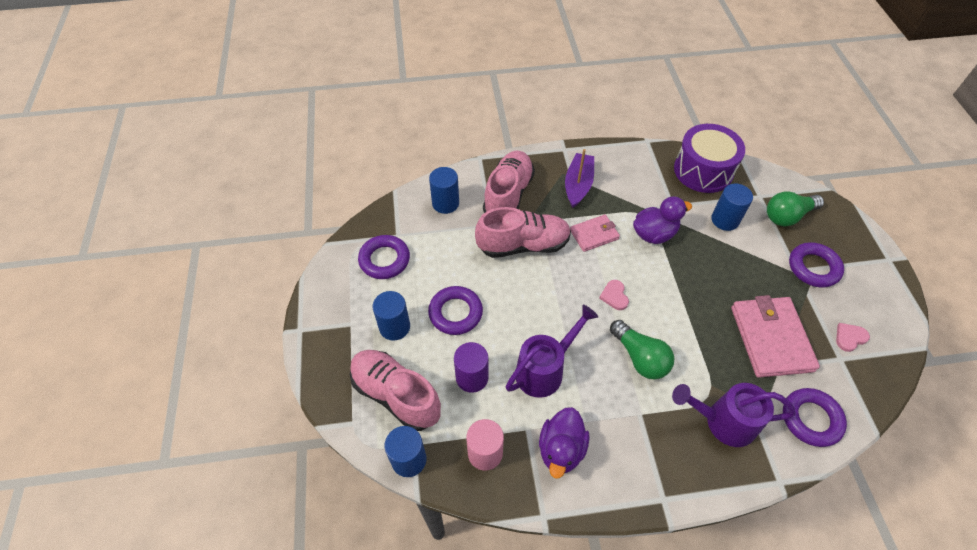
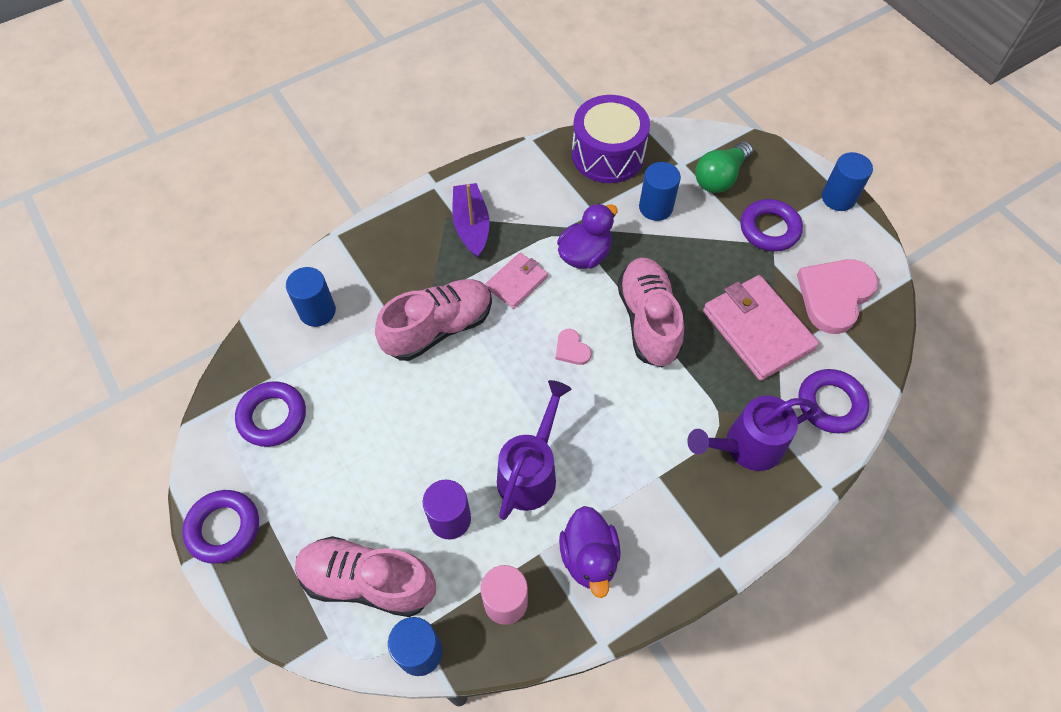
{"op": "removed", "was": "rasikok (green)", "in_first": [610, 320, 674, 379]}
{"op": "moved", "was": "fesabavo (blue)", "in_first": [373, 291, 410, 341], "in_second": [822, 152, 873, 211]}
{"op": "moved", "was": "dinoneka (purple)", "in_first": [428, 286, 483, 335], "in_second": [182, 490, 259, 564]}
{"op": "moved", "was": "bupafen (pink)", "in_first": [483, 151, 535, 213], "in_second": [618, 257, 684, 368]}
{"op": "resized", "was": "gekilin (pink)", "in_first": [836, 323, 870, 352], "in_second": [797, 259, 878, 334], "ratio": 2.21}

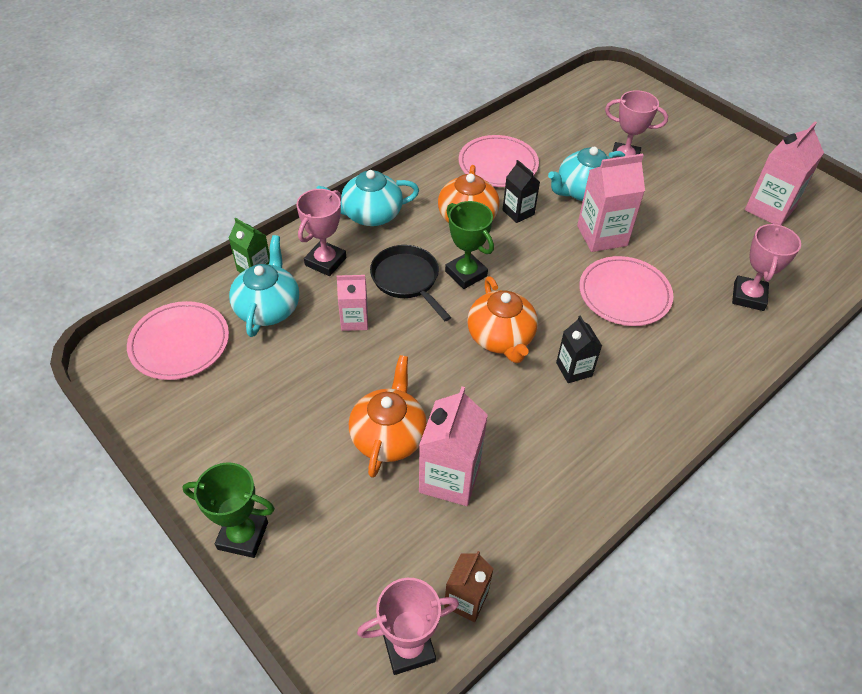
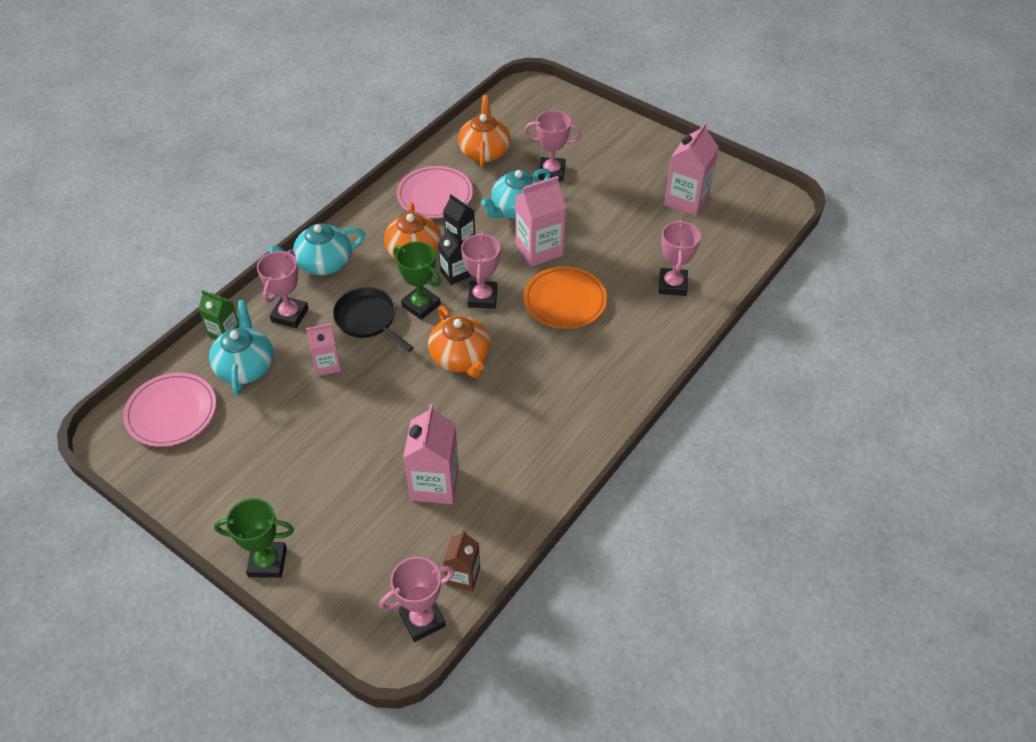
{"op": "added", "now": "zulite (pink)", "in_second": [461, 232, 500, 309]}
{"op": "moved", "was": "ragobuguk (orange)", "in_first": [349, 355, 427, 478], "in_second": [458, 95, 510, 168]}
{"op": "moved", "was": "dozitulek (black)", "in_first": [556, 316, 602, 383], "in_second": [438, 228, 470, 285]}
{"op": "recoloured", "was": "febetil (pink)", "now": "febetil (orange)", "in_first": [579, 256, 673, 326], "in_second": [524, 266, 607, 329]}

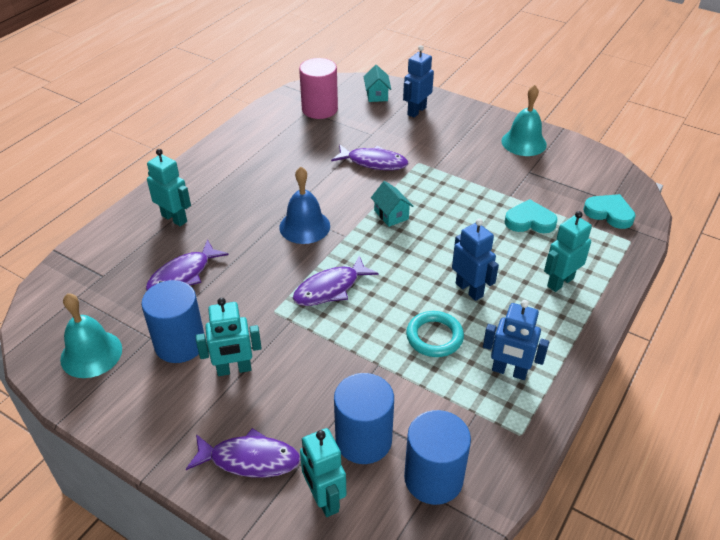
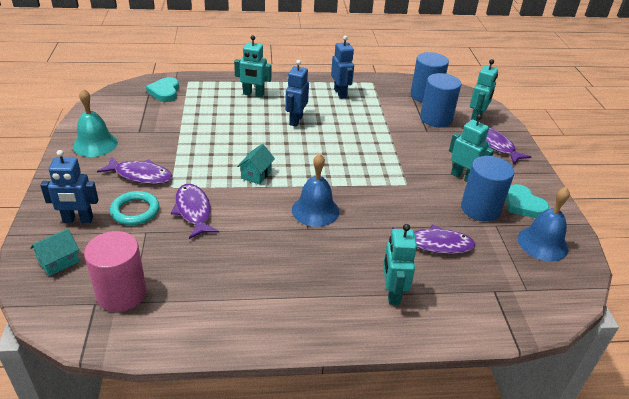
{"op": "moved", "was": "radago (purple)", "in_first": [293, 256, 378, 306], "in_second": [97, 156, 173, 184]}
{"op": "moved", "was": "dinoneka (turquoise)", "in_first": [406, 311, 464, 357], "in_second": [110, 191, 160, 225]}
{"op": "moved", "was": "gekilin (turquoise)", "in_first": [505, 199, 558, 233], "in_second": [506, 184, 549, 218]}
{"op": "recoloured", "was": "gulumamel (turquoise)", "now": "gulumamel (blue)", "in_first": [60, 293, 122, 378], "in_second": [518, 187, 570, 261]}

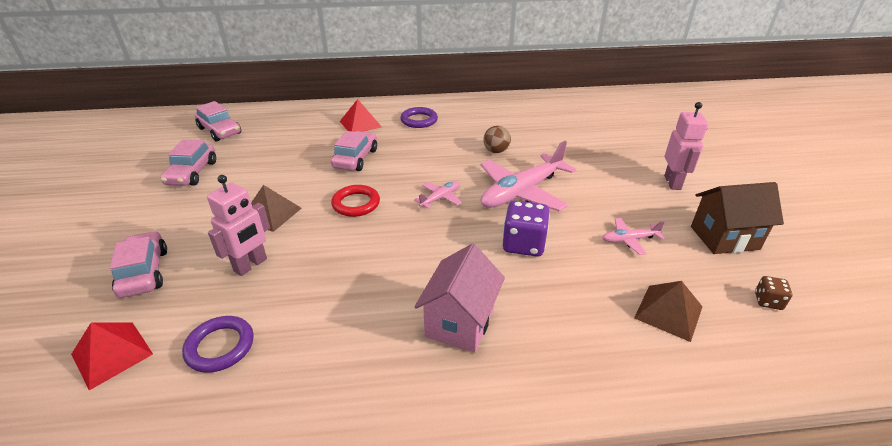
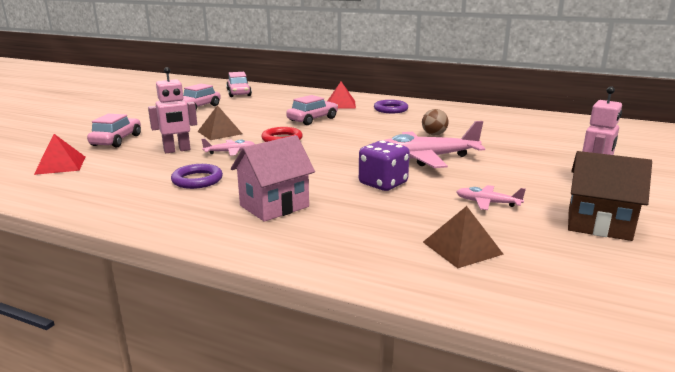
{"op": "removed", "was": "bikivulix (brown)", "in_first": [755, 276, 792, 310]}
{"op": "moved", "was": "dinoneka (purple)", "in_first": [182, 316, 254, 373], "in_second": [171, 164, 223, 189]}
{"op": "moved", "was": "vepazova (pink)", "in_first": [414, 181, 462, 209], "in_second": [201, 139, 255, 156]}

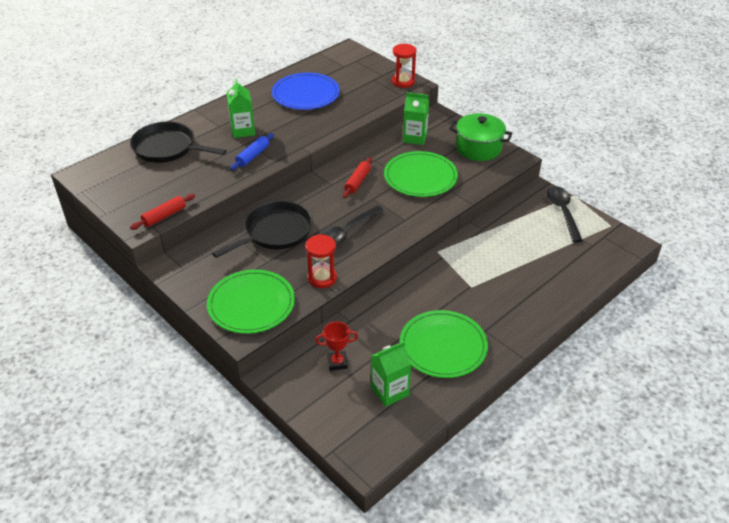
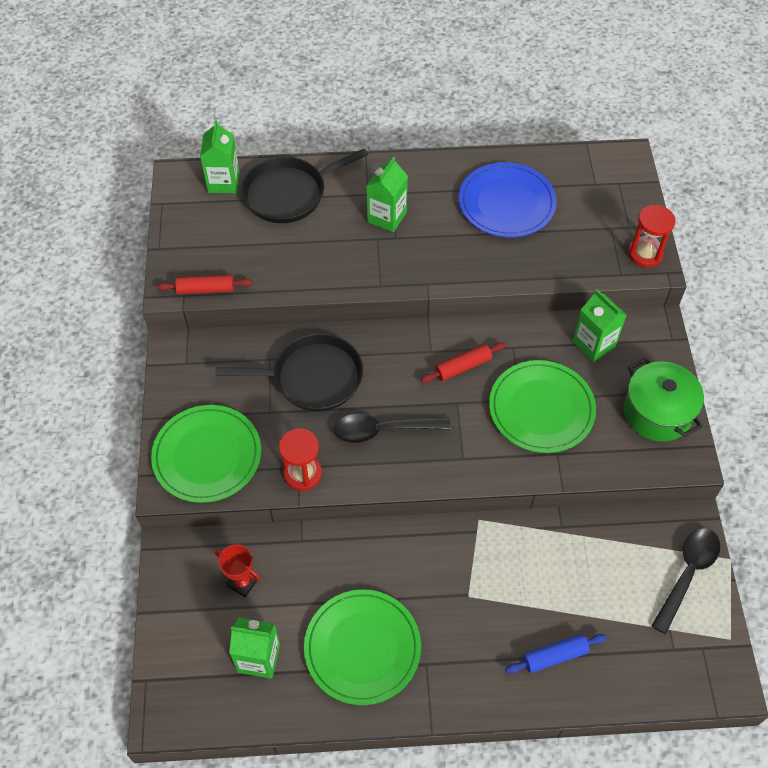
{"op": "added", "now": "dozitulek (green)", "in_second": [200, 120, 240, 193]}
{"op": "moved", "was": "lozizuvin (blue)", "in_first": [230, 133, 274, 170], "in_second": [506, 634, 607, 674]}
{"op": "turned", "was": "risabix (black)", "in_first": [130, 121, 227, 163], "in_second": [241, 148, 369, 223], "clockwise": -90}

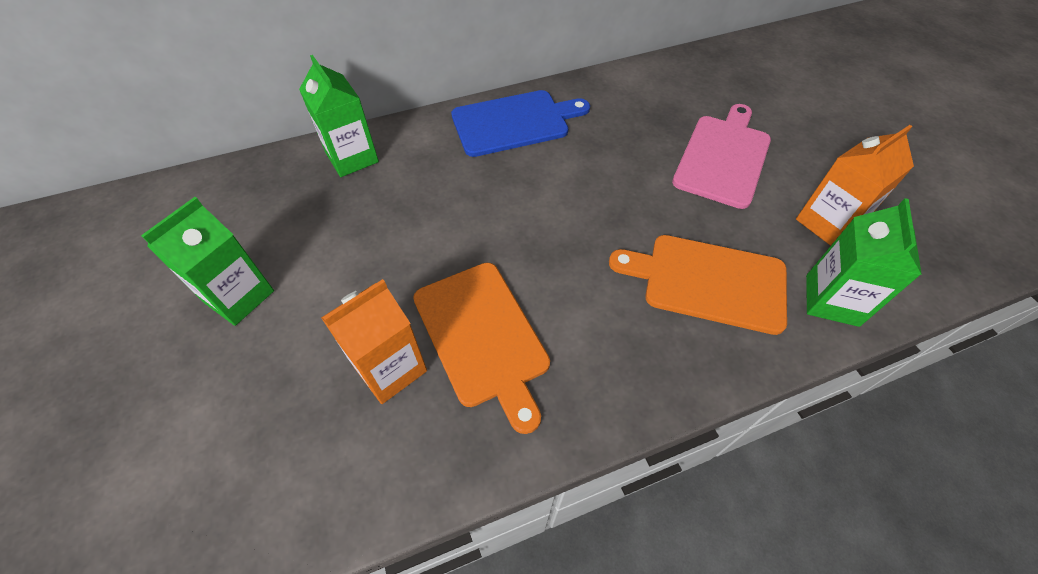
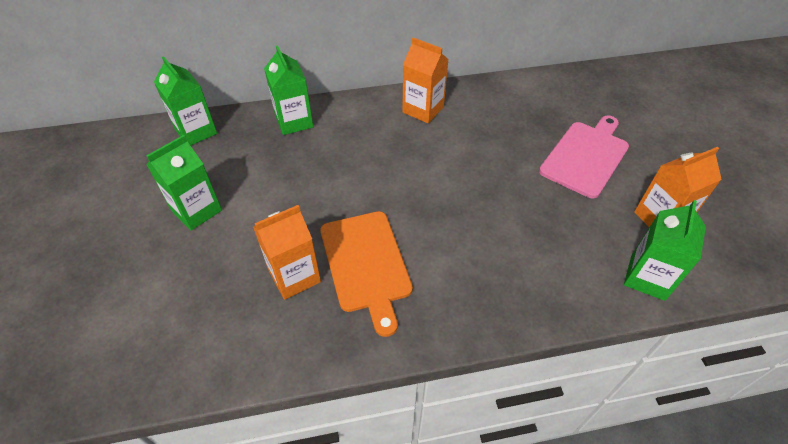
{"op": "removed", "was": "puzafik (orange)", "in_first": [609, 235, 787, 335]}
{"op": "added", "now": "dozitulek (green)", "in_second": [154, 56, 217, 146]}
{"op": "replaced", "was": "puzafik (blue)", "now": "dozitulek (orange)", "in_first": [451, 90, 590, 157], "in_second": [402, 38, 449, 123]}

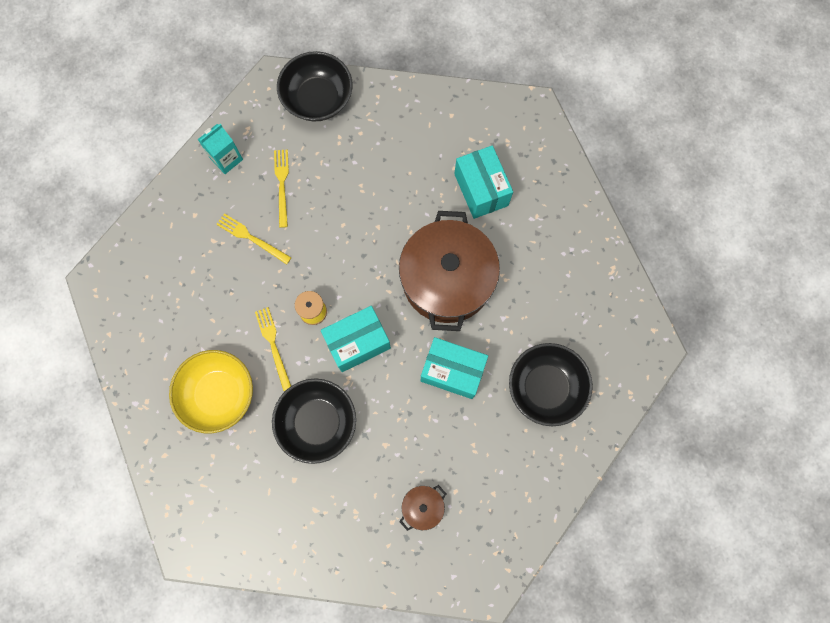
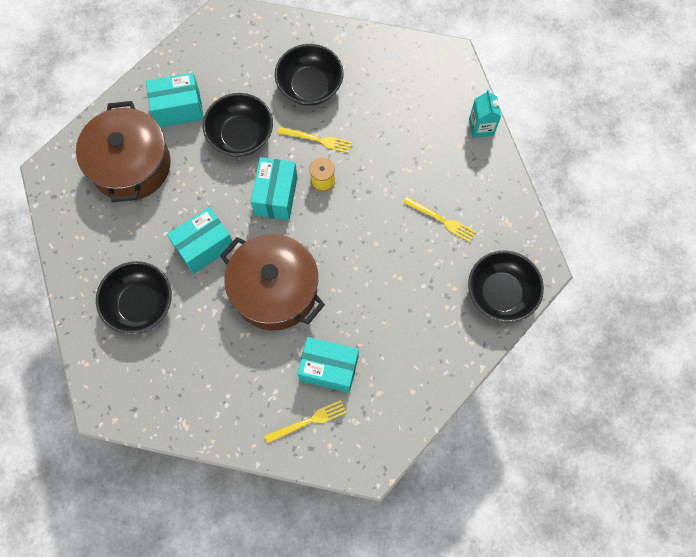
{"op": "added", "now": "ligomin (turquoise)", "in_second": [146, 73, 204, 127]}
{"op": "moved", "was": "dozitulek (turquoise)", "in_first": [198, 124, 243, 174], "in_second": [469, 89, 501, 138]}
{"op": "moved", "was": "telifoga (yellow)", "in_first": [216, 213, 292, 265], "in_second": [264, 400, 346, 444]}
{"op": "recoloured", "was": "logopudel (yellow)", "now": "logopudel (black)", "in_first": [169, 350, 253, 433], "in_second": [275, 44, 344, 106]}
{"op": "resized", "was": "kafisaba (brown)", "in_first": [399, 485, 446, 531], "in_second": [76, 101, 171, 202], "ratio": 2.42}

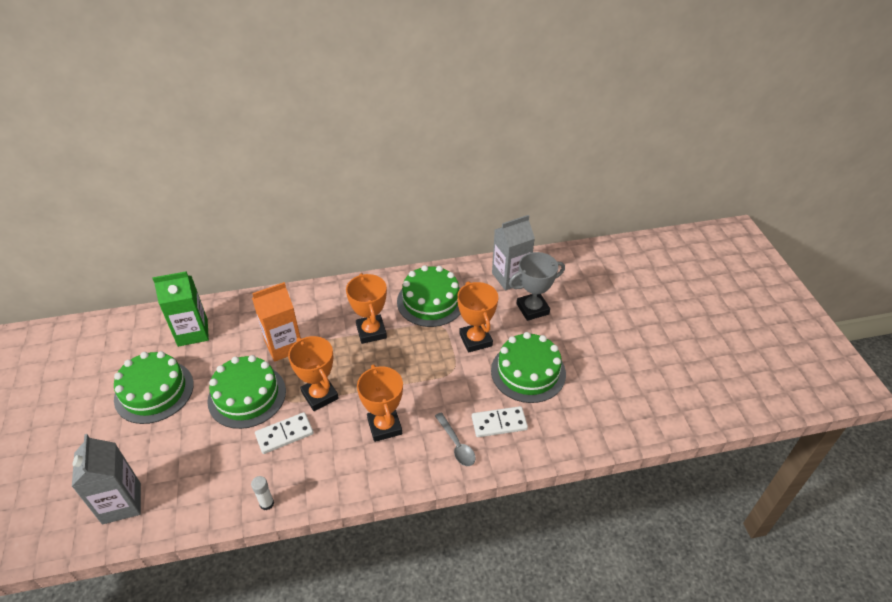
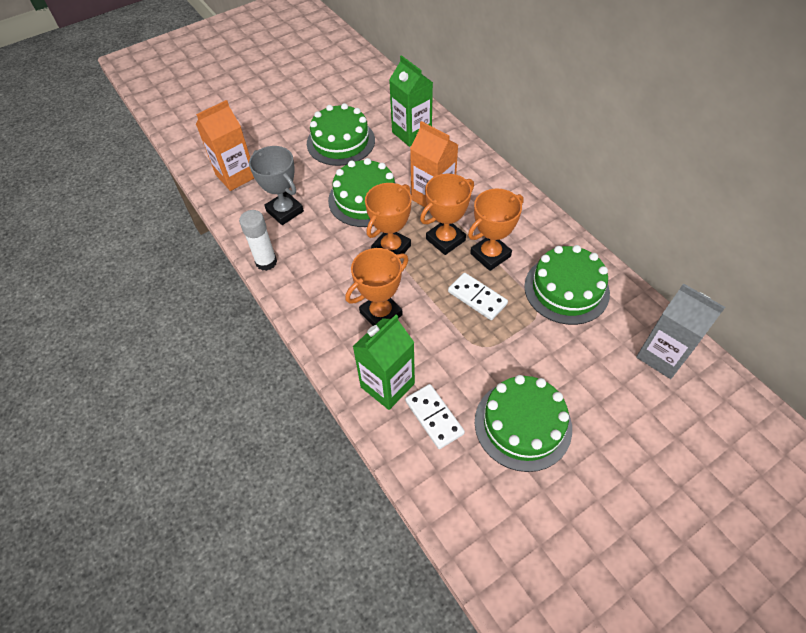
{"op": "moved", "was": "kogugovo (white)", "in_first": [255, 412, 313, 454], "in_second": [448, 273, 508, 320]}
{"op": "moved", "was": "zulite (orange)", "in_first": [457, 281, 498, 353], "in_second": [420, 174, 474, 255]}
{"op": "moved", "was": "zulite (grey)", "in_first": [509, 252, 565, 321], "in_second": [249, 146, 304, 225]}
{"op": "replaced", "was": "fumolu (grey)", "now": "dozitulek (green)", "in_first": [435, 412, 476, 466], "in_second": [353, 315, 415, 410]}
{"op": "recoloured", "was": "dozitulek (grey)", "now": "dozitulek (orange)", "in_first": [72, 434, 141, 525], "in_second": [196, 100, 254, 191]}
{"op": "resized", "was": "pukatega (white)", "in_first": [251, 476, 274, 510], "in_second": [239, 210, 277, 271], "ratio": 1.64}

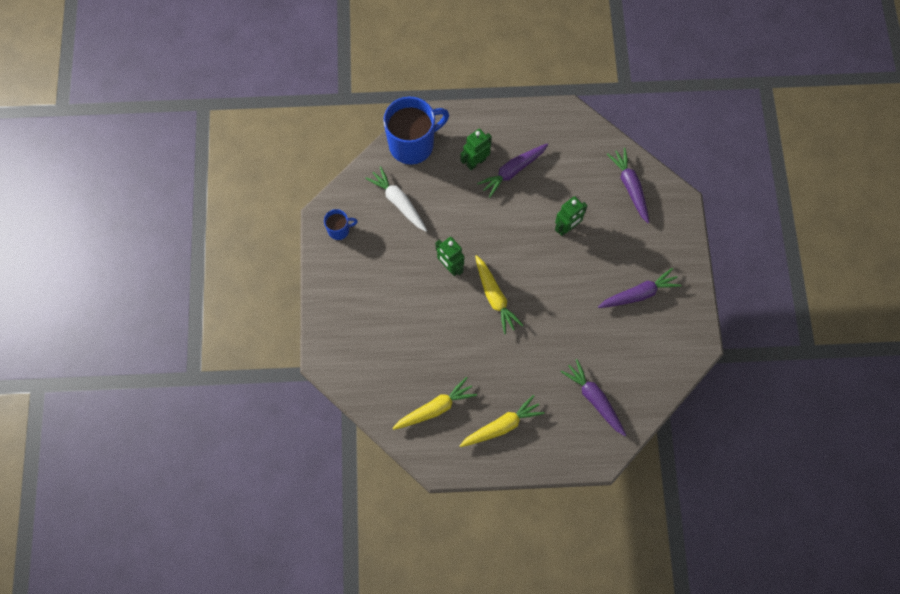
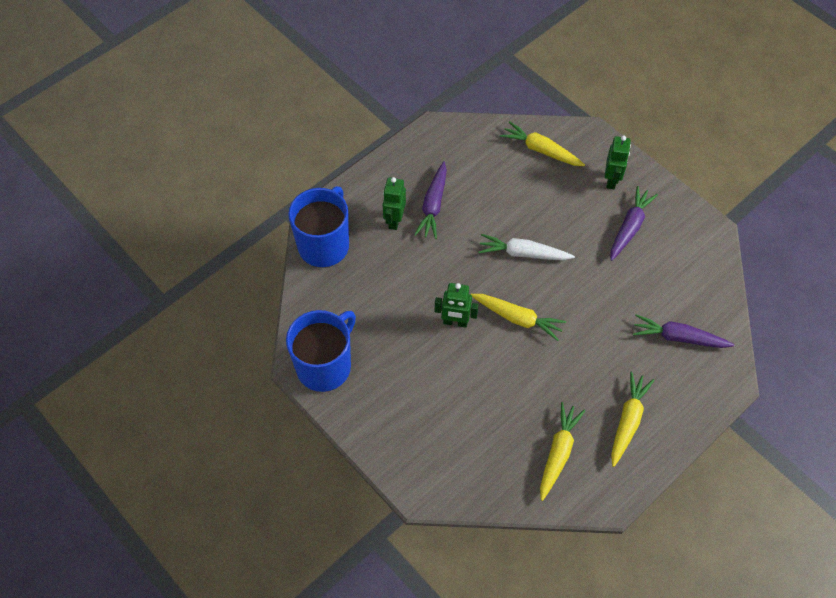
{"op": "moved", "was": "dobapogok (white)", "in_first": [365, 166, 427, 232], "in_second": [478, 234, 575, 260]}
{"op": "moved", "was": "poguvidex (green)", "in_first": [555, 196, 588, 236], "in_second": [605, 136, 631, 189]}
{"op": "recoloured", "was": "dobapogok (purple)", "now": "dobapogok (yellow)", "in_first": [607, 148, 649, 223], "in_second": [500, 121, 585, 166]}
{"op": "resized", "was": "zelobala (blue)", "in_first": [324, 209, 358, 240], "in_second": [286, 310, 356, 392], "ratio": 2.14}

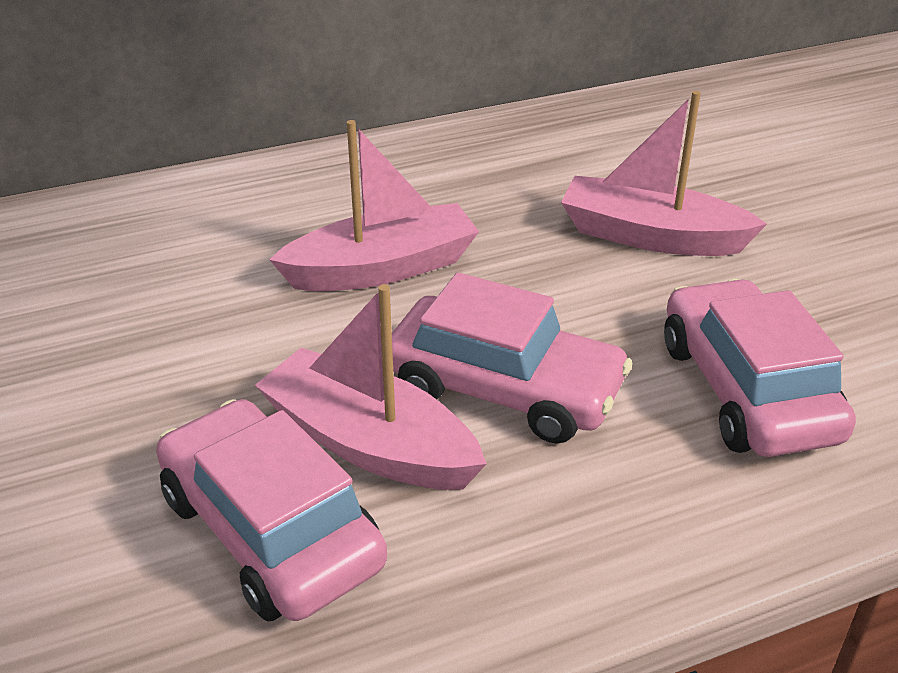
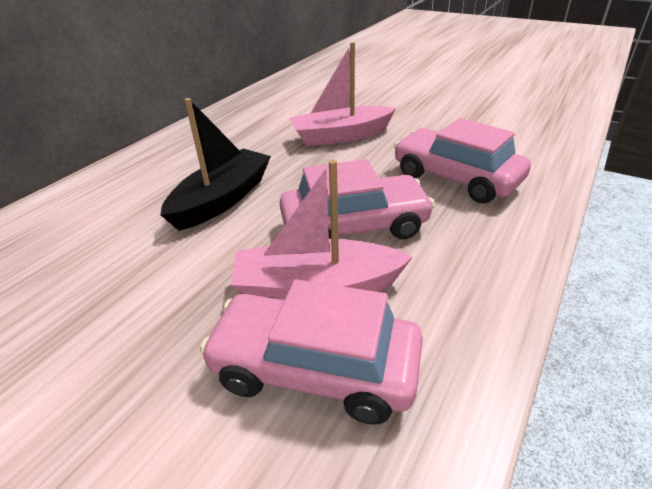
{"op": "recoloured", "was": "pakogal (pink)", "now": "pakogal (black)", "in_first": [269, 120, 479, 291], "in_second": [160, 98, 271, 231]}

